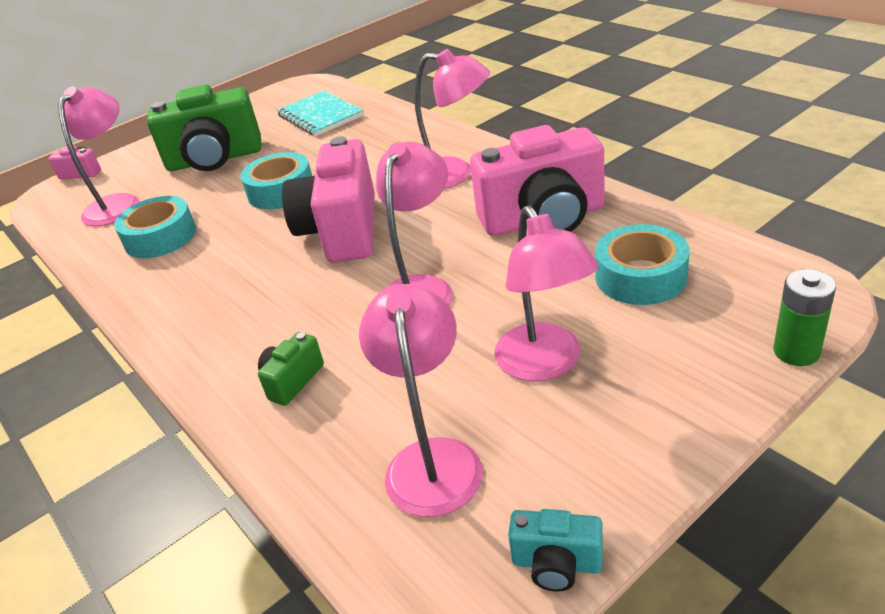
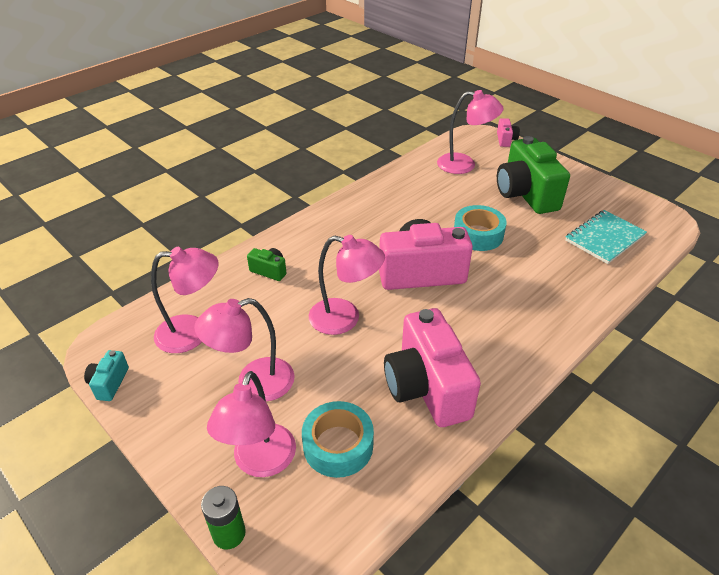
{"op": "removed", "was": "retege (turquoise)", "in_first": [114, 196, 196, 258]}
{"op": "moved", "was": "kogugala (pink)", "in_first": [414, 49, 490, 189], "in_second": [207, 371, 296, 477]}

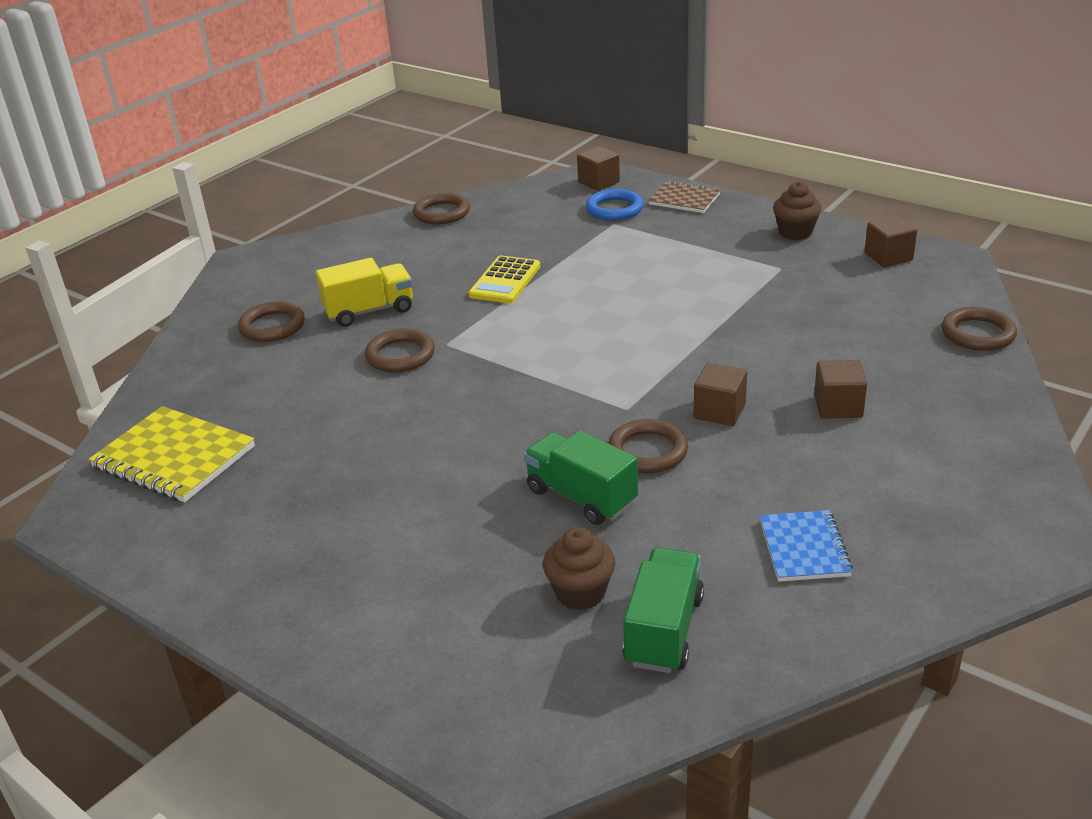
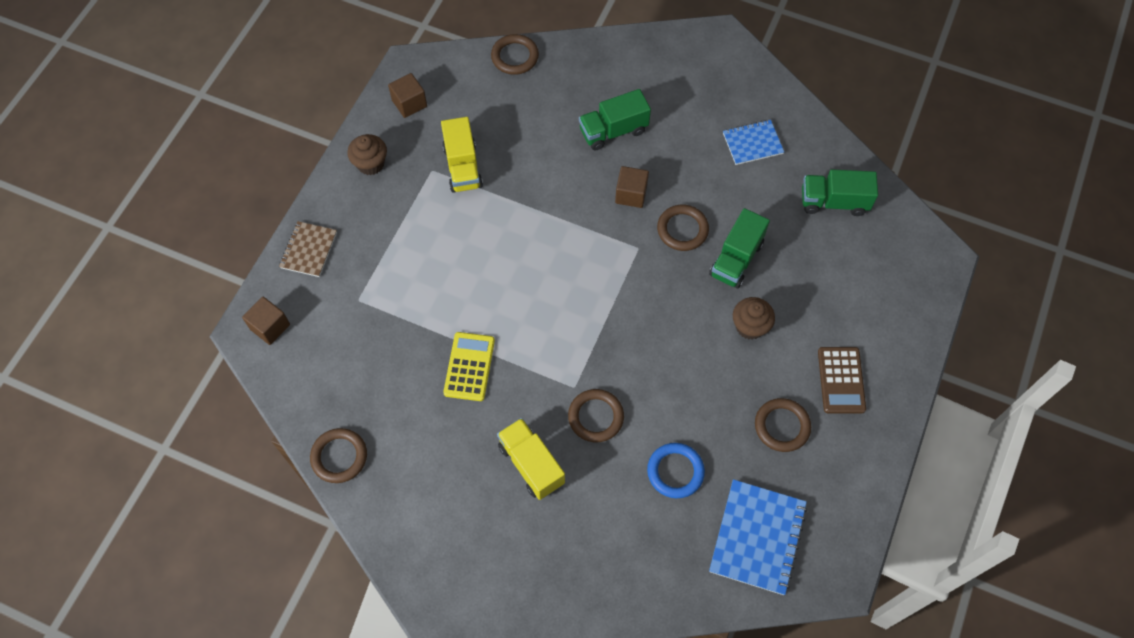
{"op": "added", "now": "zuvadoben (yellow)", "in_second": [441, 117, 483, 193]}
{"op": "added", "now": "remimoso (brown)", "in_second": [818, 347, 866, 413]}
{"op": "moved", "was": "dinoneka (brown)", "in_first": [238, 301, 305, 342], "in_second": [755, 398, 811, 452]}
{"op": "moved", "was": "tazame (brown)", "in_first": [543, 527, 615, 610], "in_second": [733, 297, 775, 340]}
{"op": "moved", "was": "dinoneka (blue)", "in_first": [586, 189, 644, 221], "in_second": [647, 443, 705, 498]}
{"op": "replaced", "was": "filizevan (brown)", "now": "zuvadoben (green)", "in_first": [814, 360, 867, 419], "in_second": [579, 89, 651, 150]}
{"op": "recoloured", "was": "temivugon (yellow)", "now": "temivugon (blue)", "in_first": [89, 406, 255, 502], "in_second": [709, 479, 807, 595]}
{"op": "turned", "was": "remimoso (yellow)", "in_first": [469, 255, 540, 304], "in_second": [443, 332, 495, 401], "clockwise": -90}

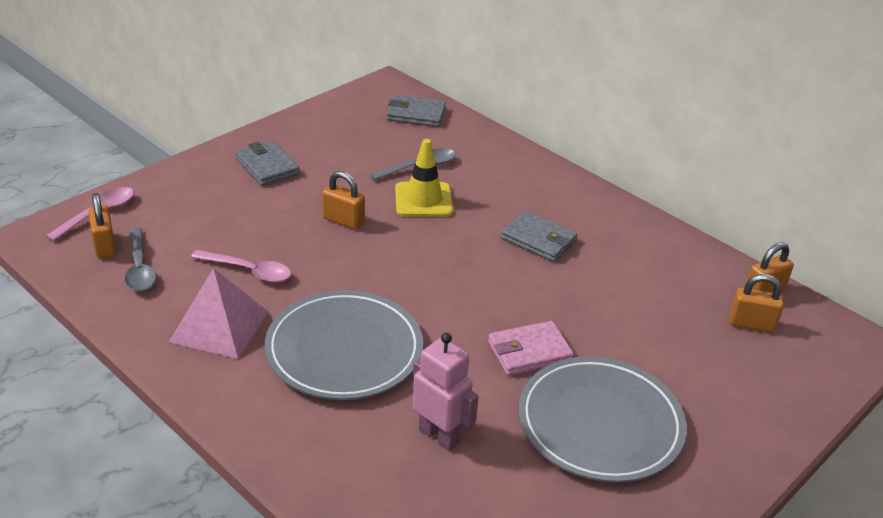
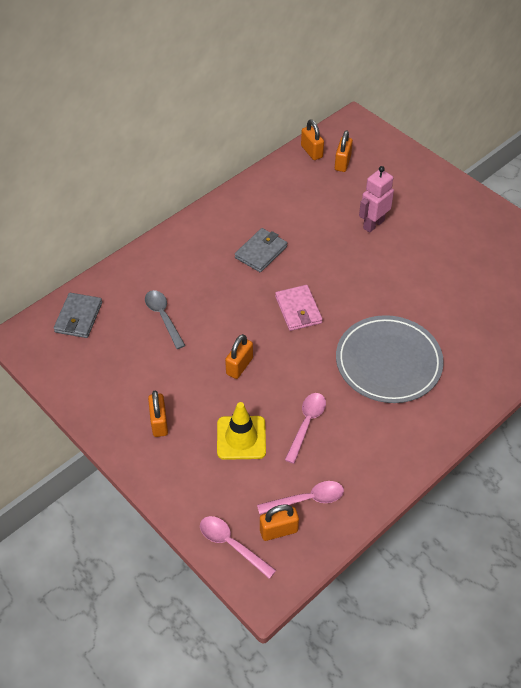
{"op": "removed", "was": "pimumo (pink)", "in_first": [169, 268, 268, 359]}
{"op": "removed", "was": "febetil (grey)", "in_first": [518, 356, 687, 482]}
{"op": "moved", "was": "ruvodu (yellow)", "in_first": [395, 139, 453, 217], "in_second": [217, 402, 266, 460]}
{"op": "moved", "was": "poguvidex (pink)", "in_first": [412, 333, 479, 451], "in_second": [359, 166, 394, 233]}
{"op": "moved", "was": "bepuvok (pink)", "in_first": [488, 321, 574, 376], "in_second": [275, 285, 323, 331]}
{"op": "replaced", "was": "bepuvok (grey)", "now": "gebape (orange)", "in_first": [235, 140, 300, 186], "in_second": [148, 391, 168, 437]}
{"op": "recoloured", "was": "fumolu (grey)", "now": "fumolu (pink)", "in_first": [125, 228, 156, 291], "in_second": [257, 481, 344, 515]}

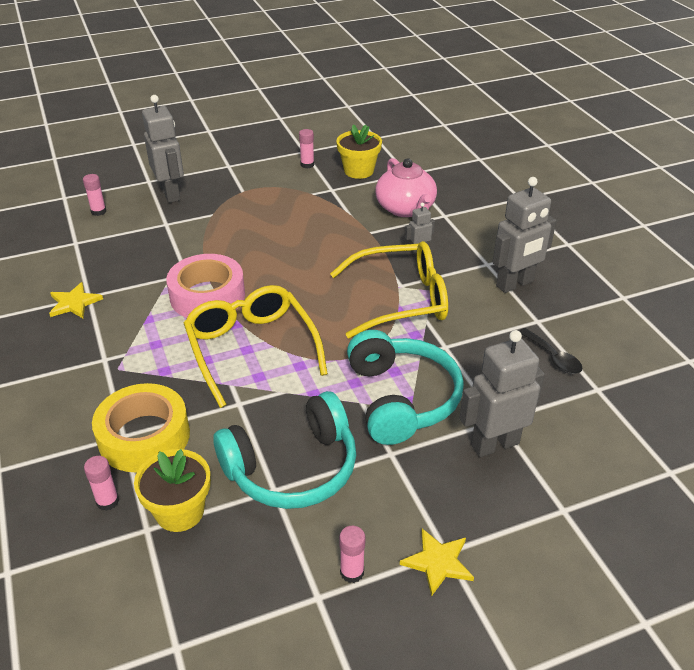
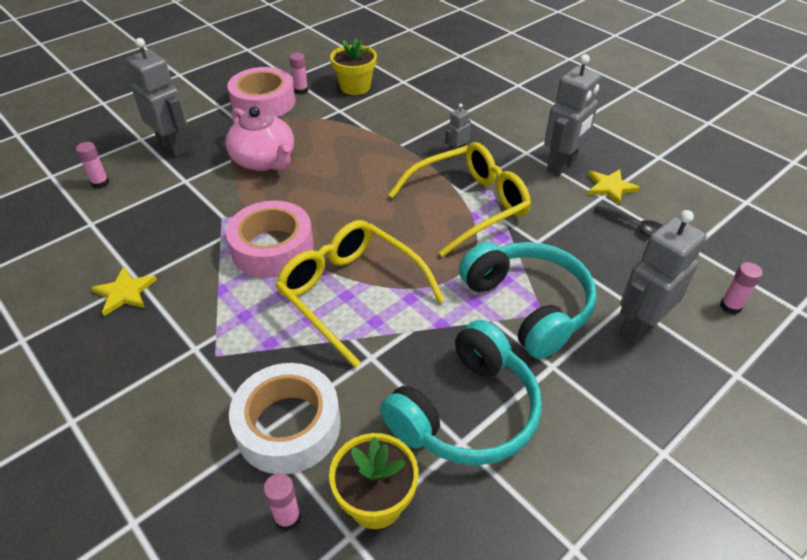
{"op": "added", "now": "retege (pink)", "in_second": [227, 67, 295, 117]}
{"op": "moved", "was": "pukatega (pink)", "in_first": [339, 526, 366, 583], "in_second": [720, 262, 763, 314]}
{"op": "moved", "was": "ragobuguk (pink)", "in_first": [375, 158, 437, 217], "in_second": [225, 106, 294, 171]}
{"op": "moved", "was": "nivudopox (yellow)", "in_first": [400, 528, 474, 597], "in_second": [587, 169, 640, 205]}
{"op": "recoloured", "was": "retege (yellow)", "now": "retege (white)", "in_first": [92, 383, 190, 472], "in_second": [229, 363, 341, 474]}

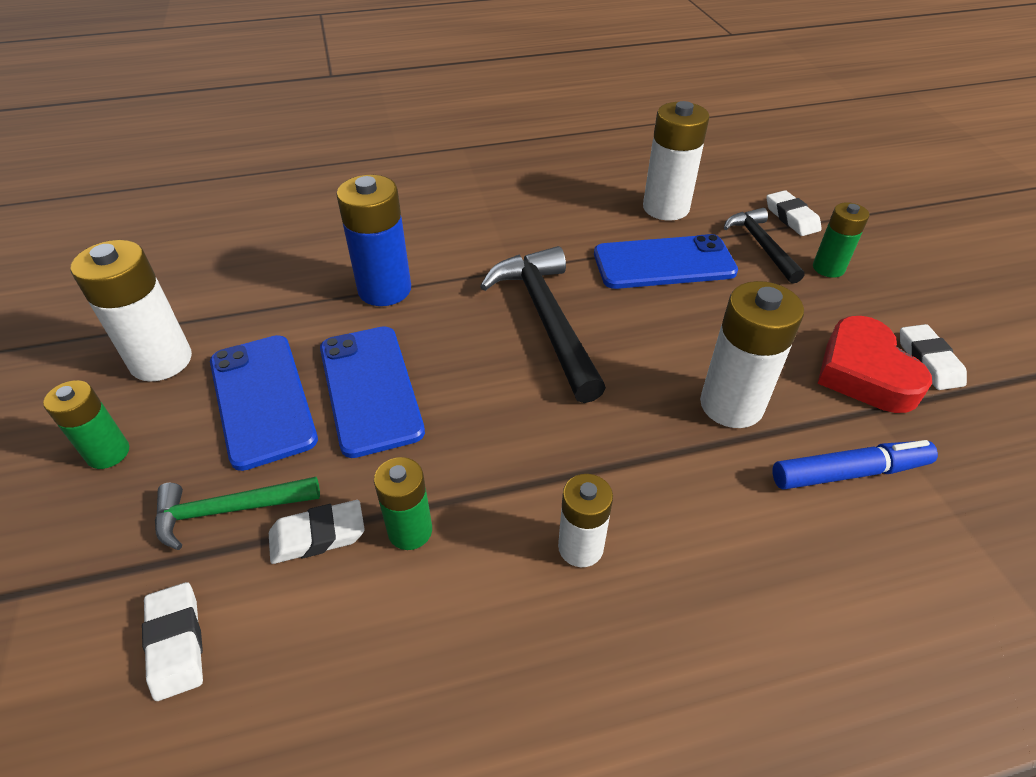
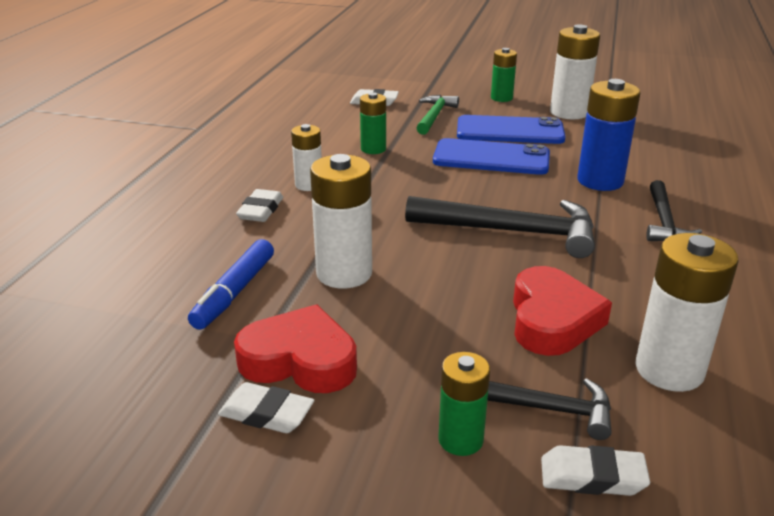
{"op": "added", "now": "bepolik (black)", "in_second": [646, 180, 702, 241]}
{"op": "moved", "was": "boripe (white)", "in_first": [269, 500, 365, 564], "in_second": [236, 189, 283, 222]}
{"op": "replaced", "was": "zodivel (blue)", "now": "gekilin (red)", "in_first": [594, 234, 738, 289], "in_second": [513, 266, 612, 356]}

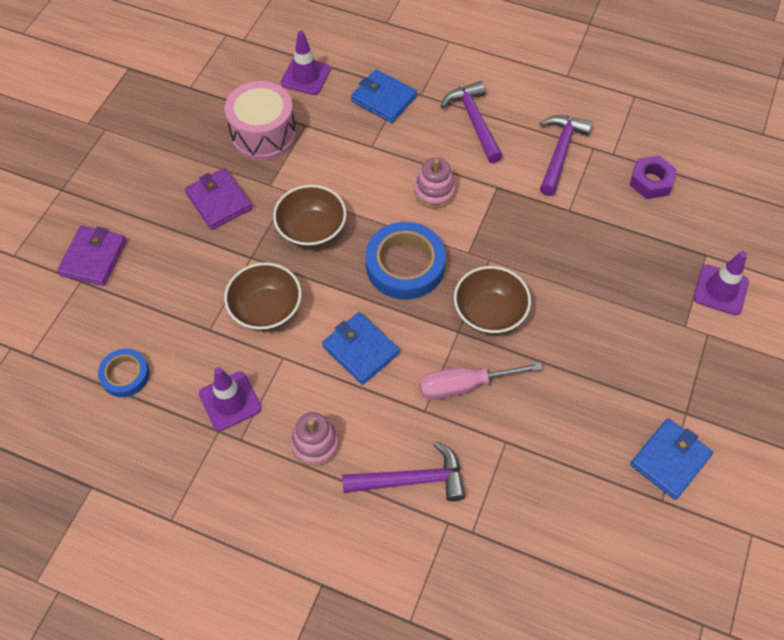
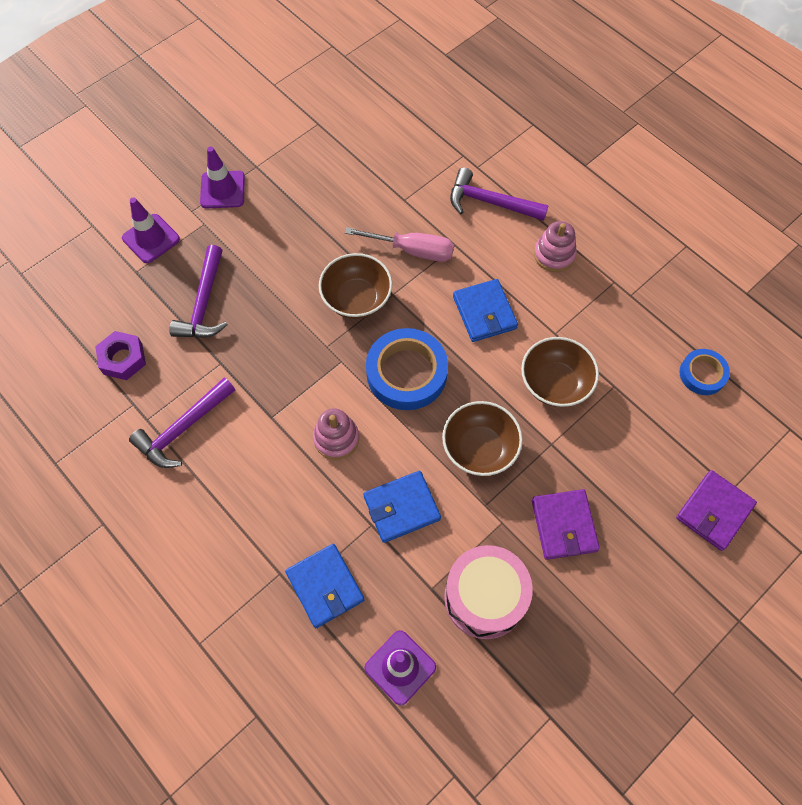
{"op": "moved", "was": "ruvodu (purple)", "in_first": [199, 367, 262, 431], "in_second": [200, 146, 245, 208]}
{"op": "moved", "was": "bepolik (purple)", "in_first": [441, 81, 503, 163], "in_second": [169, 245, 227, 338]}
{"op": "moved", "was": "bepuvok (blue)", "in_first": [630, 418, 713, 500], "in_second": [363, 471, 441, 543]}

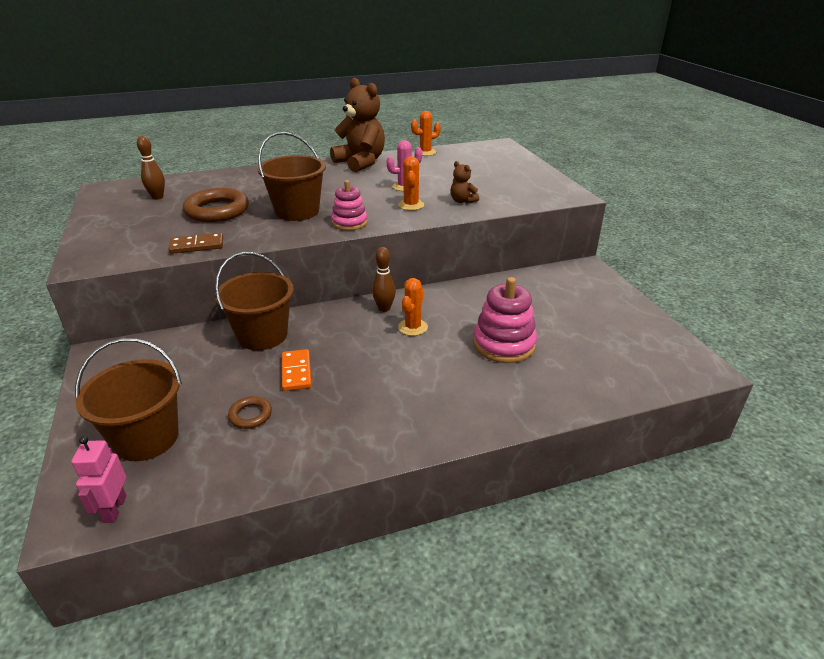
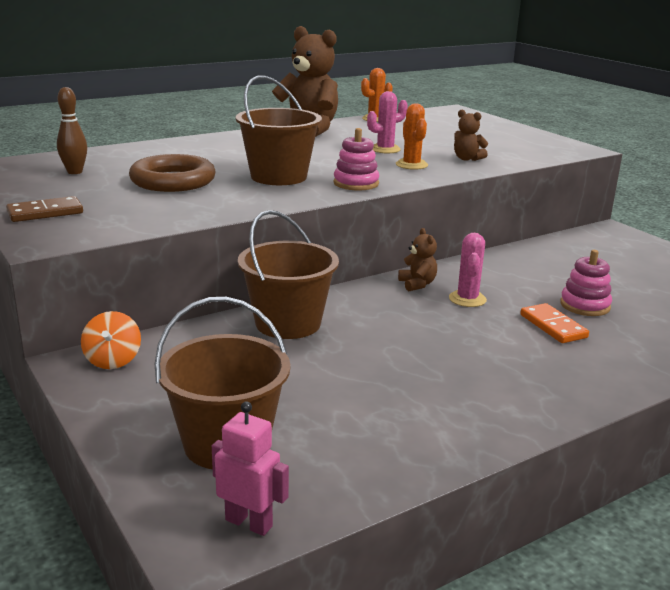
{"op": "removed", "was": "dinoneka (brown)", "in_first": [228, 396, 272, 429]}
{"op": "added", "now": "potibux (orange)", "in_second": [81, 311, 141, 369]}
{"op": "moved", "was": "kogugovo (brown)", "in_first": [169, 233, 223, 254], "in_second": [6, 196, 83, 222]}
{"op": "moved", "was": "kogugovo (orange)", "in_first": [282, 349, 312, 391], "in_second": [520, 303, 589, 343]}
{"op": "replaced", "was": "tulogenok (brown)", "now": "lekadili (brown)", "in_first": [372, 247, 396, 312], "in_second": [398, 228, 437, 291]}
{"op": "recoloured", "was": "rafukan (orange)", "now": "rafukan (pink)", "in_first": [398, 278, 428, 336], "in_second": [449, 233, 487, 307]}
{"op": "turned", "was": "poguvidex (pink)", "in_first": [71, 436, 127, 523], "in_second": [212, 401, 289, 536], "clockwise": 135}
{"op": "resized", "was": "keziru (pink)", "in_first": [473, 277, 537, 363], "in_second": [560, 250, 612, 316], "ratio": 0.64}

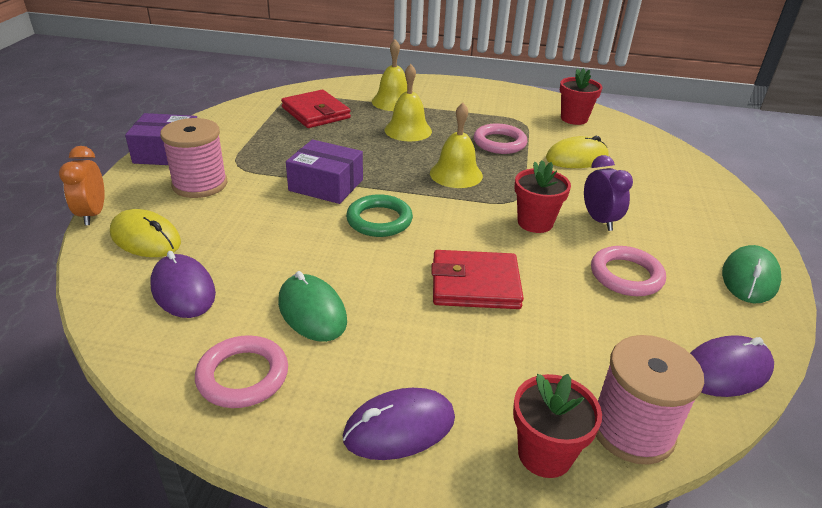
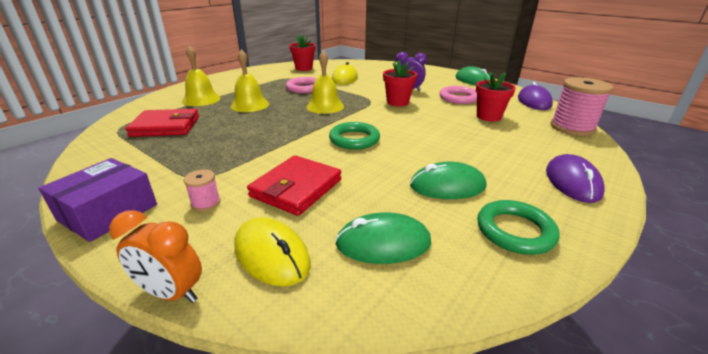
{"op": "removed", "was": "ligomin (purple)", "in_first": [286, 140, 363, 204]}
{"op": "moved", "was": "bepuvok (red)", "in_first": [431, 250, 524, 309], "in_second": [247, 155, 341, 216]}
{"op": "moved", "was": "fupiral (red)", "in_first": [513, 374, 602, 478], "in_second": [476, 72, 516, 122]}
{"op": "recoloured", "was": "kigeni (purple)", "now": "kigeni (green)", "in_first": [150, 251, 216, 318], "in_second": [335, 213, 431, 264]}
{"op": "recoloured", "was": "dinoneka (pink)", "now": "dinoneka (green)", "in_first": [195, 335, 288, 408], "in_second": [477, 200, 560, 255]}
{"op": "turned", "was": "kigeni (yellow)", "in_first": [110, 209, 181, 257], "in_second": [234, 217, 311, 286], "clockwise": 75}
{"op": "resized", "was": "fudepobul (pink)", "in_first": [160, 118, 227, 198], "in_second": [184, 169, 220, 211], "ratio": 0.47}

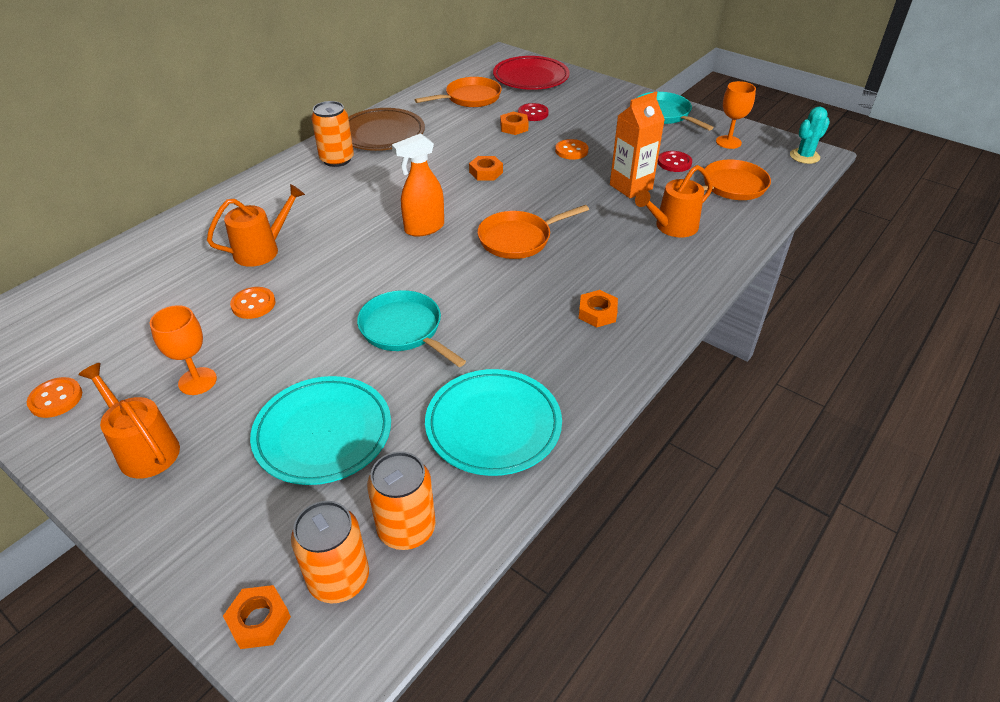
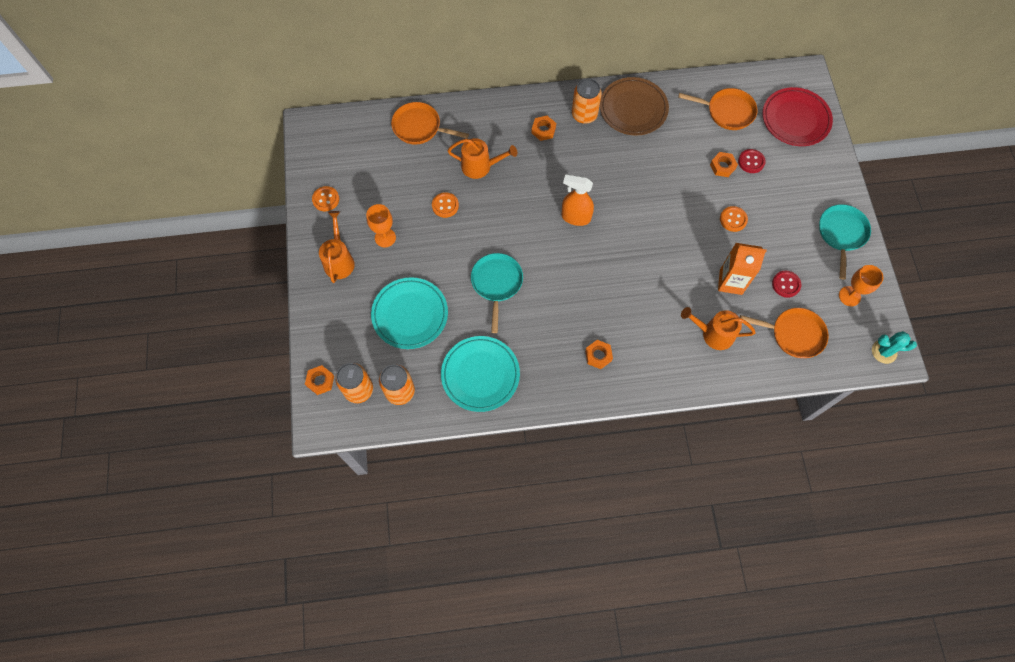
{"op": "moved", "was": "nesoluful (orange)", "in_first": [469, 156, 503, 180], "in_second": [531, 116, 556, 141]}
{"op": "moved", "was": "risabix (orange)", "in_first": [478, 205, 589, 259], "in_second": [391, 102, 469, 145]}

